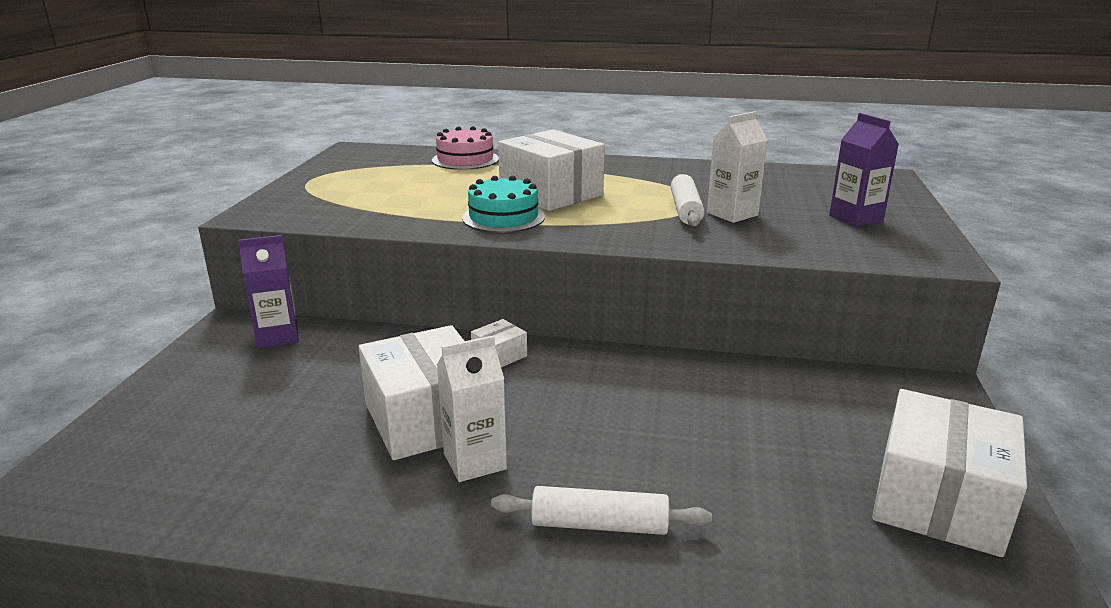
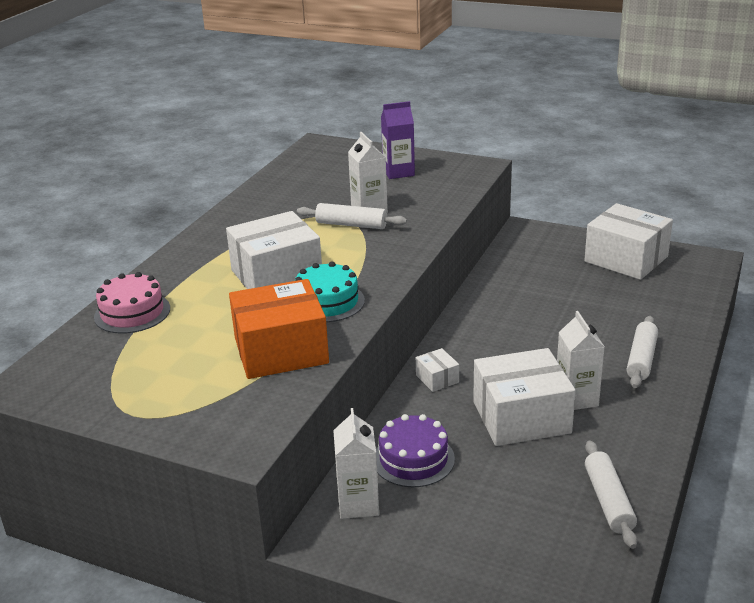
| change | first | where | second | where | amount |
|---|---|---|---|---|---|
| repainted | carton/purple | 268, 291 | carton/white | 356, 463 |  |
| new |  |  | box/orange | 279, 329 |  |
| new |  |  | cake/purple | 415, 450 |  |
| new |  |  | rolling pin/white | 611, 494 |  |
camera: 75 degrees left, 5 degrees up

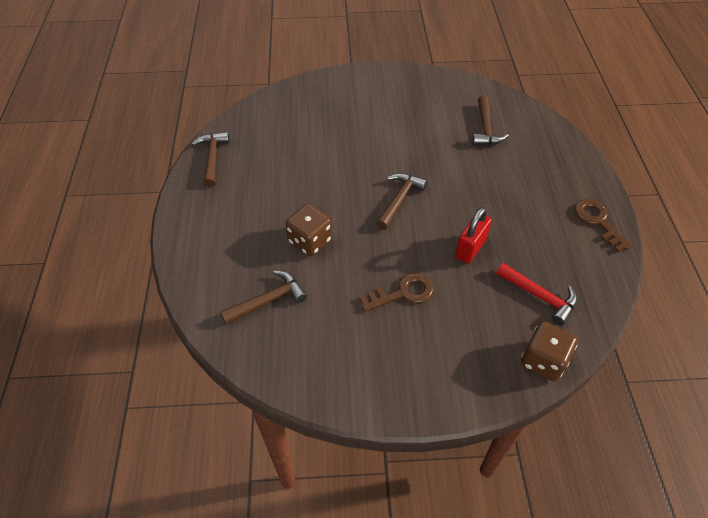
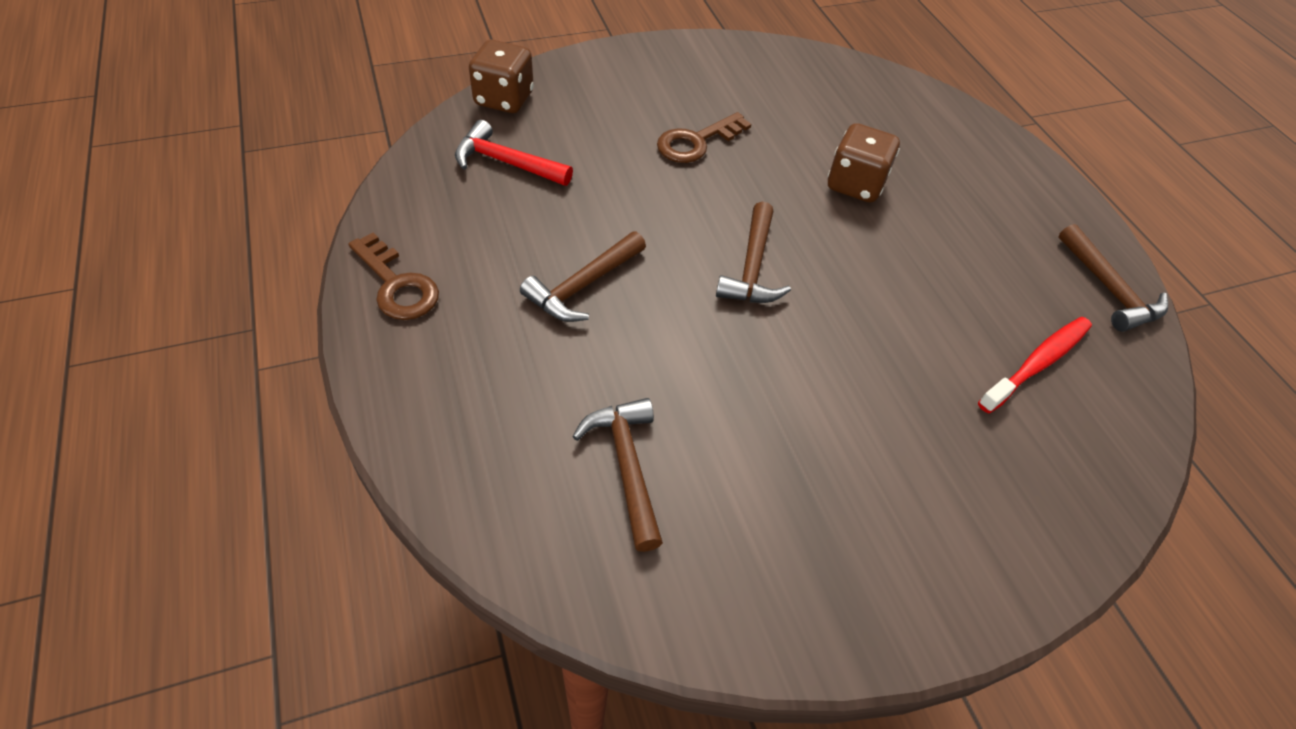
| change | first | where | second | where | amount |
|---|---|---|---|---|---|
| gone | padlock/red | 473, 235 |  |  |  |
| shifted | hammer/brown | 263, 297 |  | 583, 276 |  |
| new |  |  | toothbrush/red | 1035, 365 |  |
camera: 160 degrees right, 0 degrees up

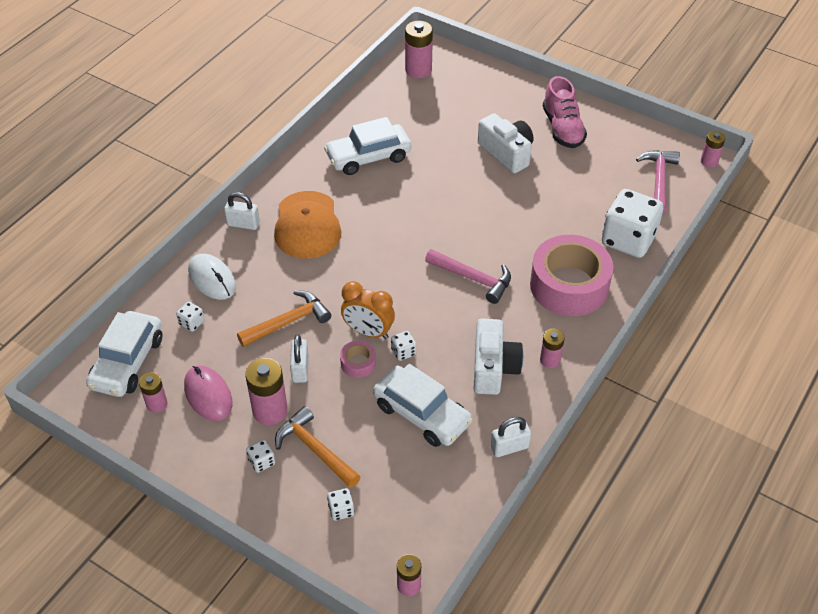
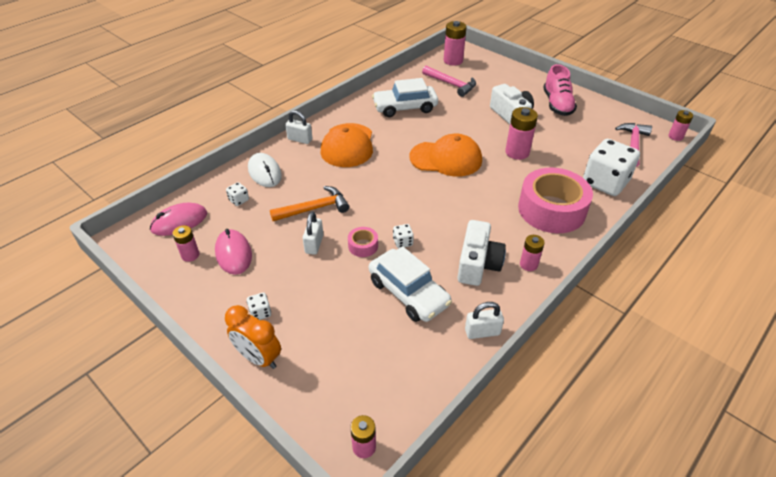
| change | first | where | second | where | amount |
|---|---|---|---|---|---|
| shifted | hammer/pink | 468, 276 |  | 449, 81 |  |
| shifted | clock/orange | 368, 310 |  | 253, 337 |  |
| swapped | car/white | 124, 354 | mouse/pink | 178, 219 |  |
| shifted | battery/pink | 266, 391 |  | 521, 133 |  |
| gone | hammer/orange | 318, 447 |  |  |  |
| gone | dice/white | 340, 504 |  |  |  |
| new |  |  | cap/orange | 445, 155 |  |
camera: 10 degrees right, 5 degrees down

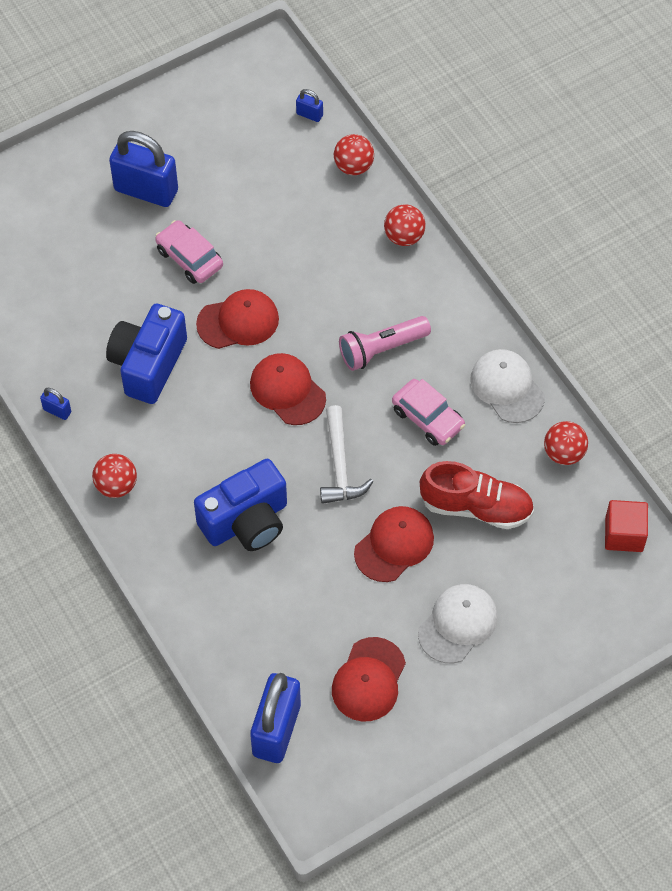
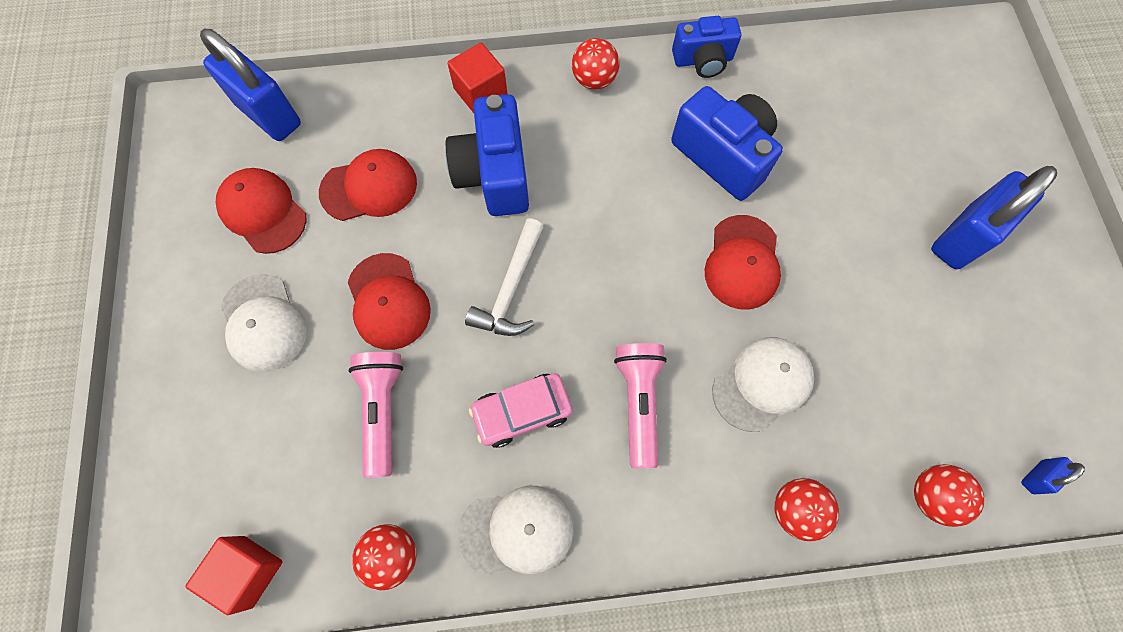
| change | first | where | second | where | amount |
|---|---|---|---|---|---|
| gone | car/pink | 189, 252 |  |  |  |
| shifted | cap/red | 288, 389 |  | 368, 185 |  |
| swapped | padlock/blue | 55, 404 | camera/blue | 706, 47 |  |
| rotated | hammer/white | 347, 454 |  | 504, 277 | 90 degrees counterclockwise |
| swapped | shoe/red | 477, 495 | flashlight/pink | 376, 415 |  |
| new |  |  | cube/red | 477, 78 |  |
| new |  |  | cap/white | 763, 384 |  |
camera: 115 degrees right, 10 degrees up

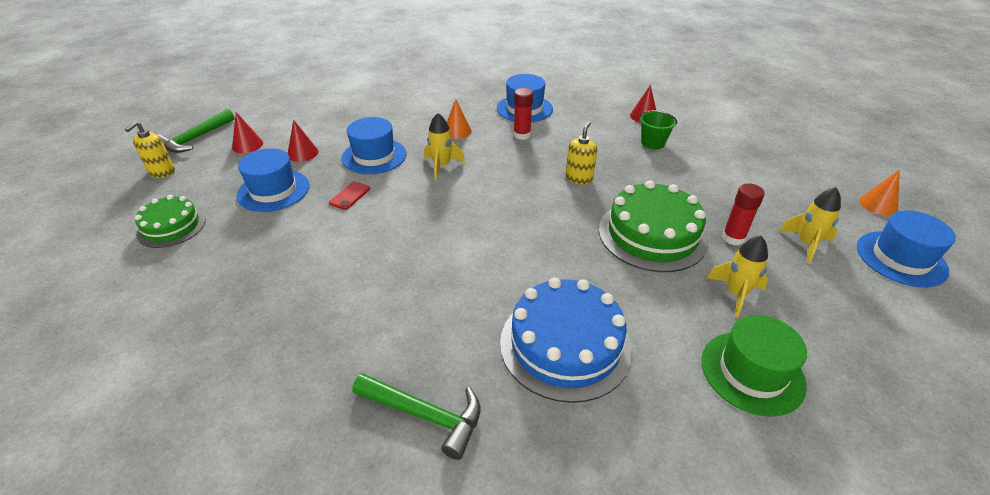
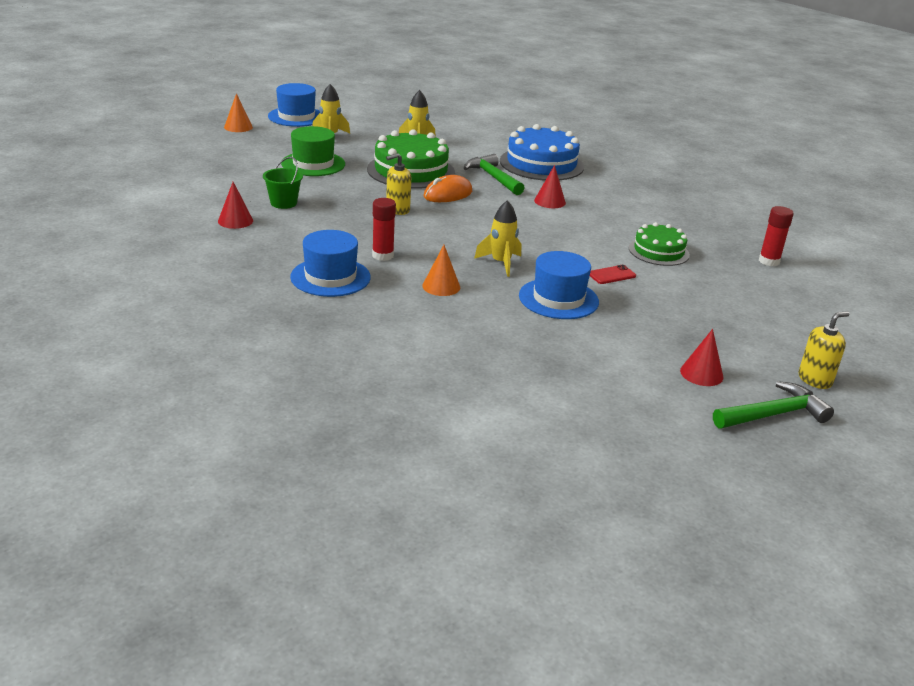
| change | first | where | second | where | amount |
|---|---|---|---|---|---|
| shifted | cone/red | 303, 141 |  | 550, 186 |  |
| gone | hat/blue | 273, 180 |  |  |  |
| shifted | glue stick/red | 743, 214 |  | 776, 236 |  |
| shifted | cake/green | 170, 221 |  | 659, 244 |  |
| shifted | hat/green | 754, 366 |  | 313, 151 |  |
| shifted | hammer/green | 417, 416 |  | 494, 174 |  |
| new |  |  | mouse/orange | 448, 188 |  |
camera: 145 degrees left, 10 degrees down

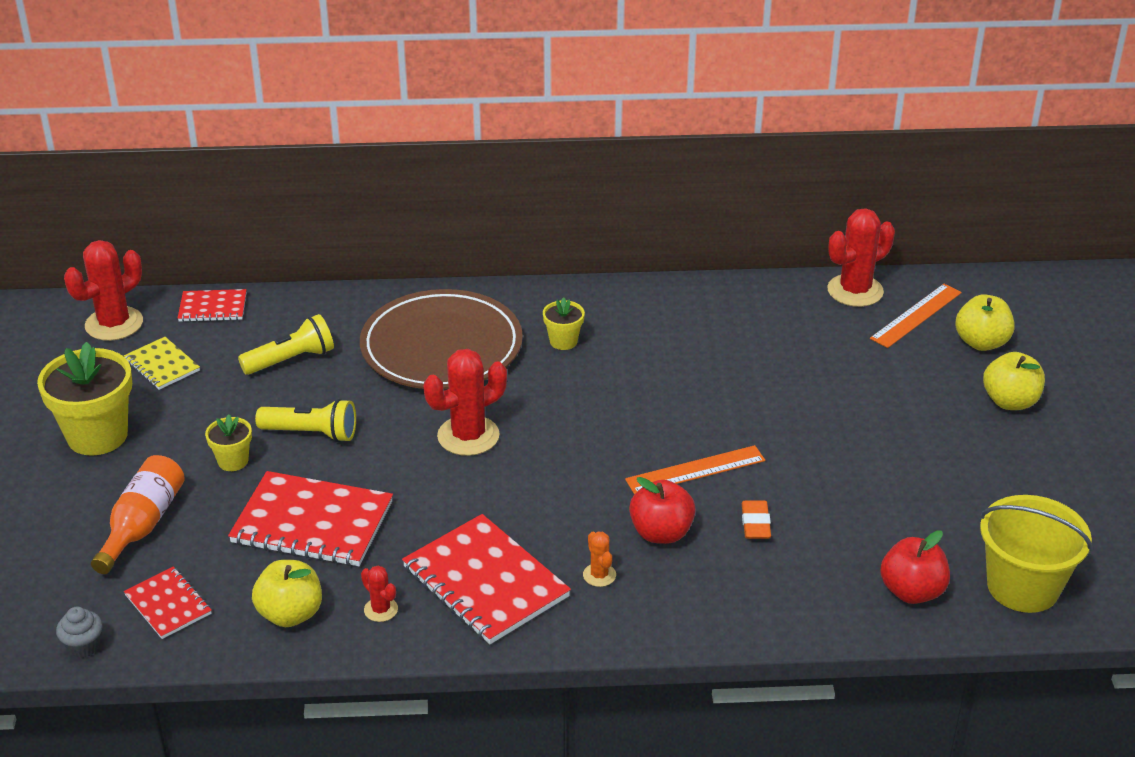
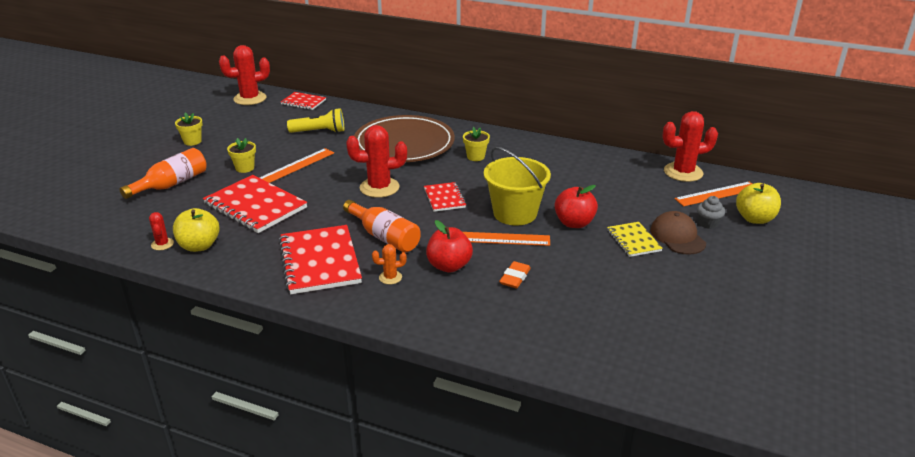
| change | first | where | second | where | amount |
|---|---|---|---|---|---|
| shifted | notebook/yellow | 162, 363 |  | 635, 239 |  |
| scaled | flower pot/yellow | 84, 399 |  | 189, 129 | x0.50 |
| gone | apple/yellow | 1014, 381 |  |  |  |
| swapped | flashlight/yellow | 305, 420 | ruler/orange | 296, 165 |  |
| shifted | bucket/yellow | 1036, 554 |  | 517, 186 |  |
| shifted | apple/red | 915, 567 |  | 576, 206 |  |
| rotated | cactus/orange | 599, 559 |  | 389, 264 | 75 degrees clockwise |
| shifted | cactus/red | 379, 593 |  | 161, 231 |  |
| shifted | notebook/red | 168, 602 |  | 445, 197 |  |
| shifted | cupcake/grey | 79, 632 |  | 711, 212 |  |
| new |  |  | bottle/orange | 382, 226 |  |
| new |  |  | cap/brown | 678, 233 |  |
camera: 25 degrees right, 5 degrees down

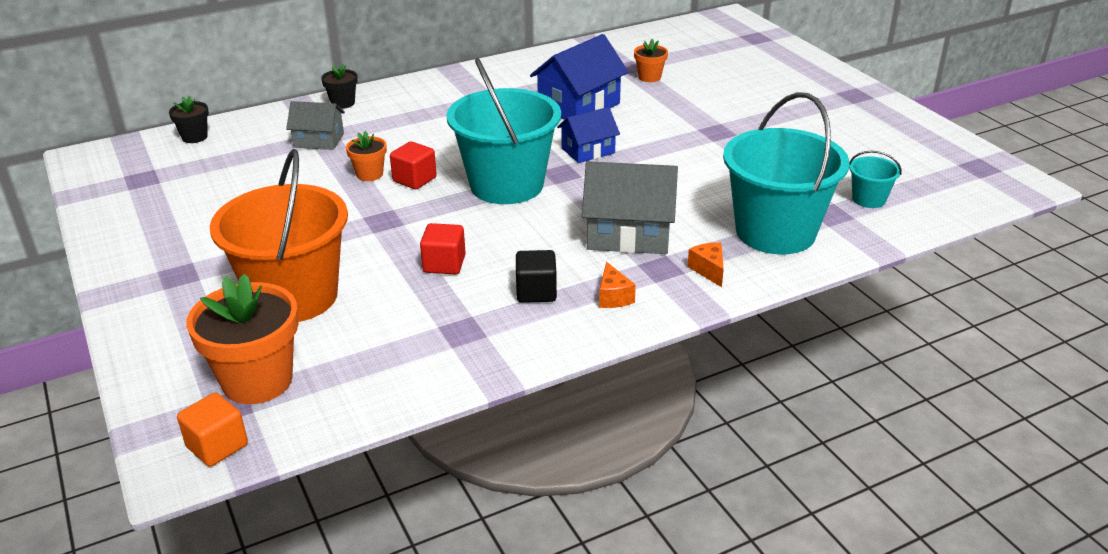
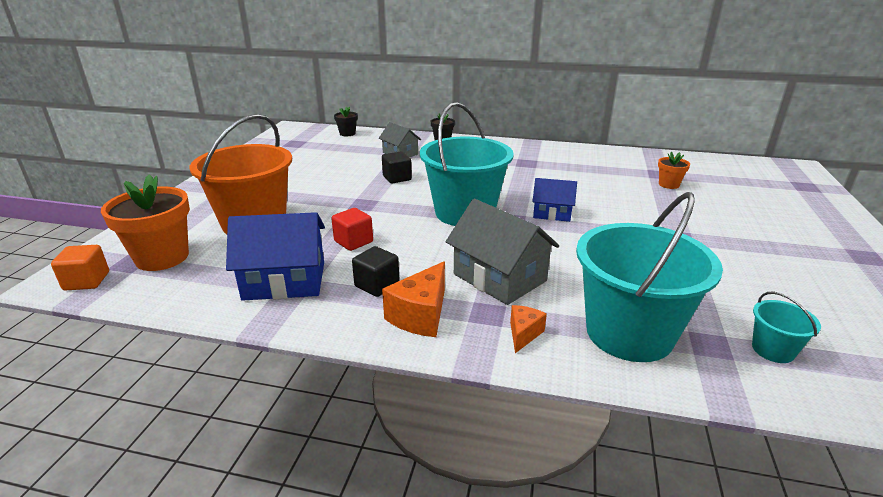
| change | first | where | second | where | amount |
|---|---|---|---|---|---|
| shifted | house/blue | 579, 77 |  | 275, 256 |  |
| swapped | flower pot/orange | 366, 156 | cube/black | 397, 167 |  |
| gone | cube/red | 413, 165 |  |  |  |
| scaled | cheese/orange | 617, 285 |  | 413, 299 | x1.73 |
camera: 40 degrees right, 5 degrees down

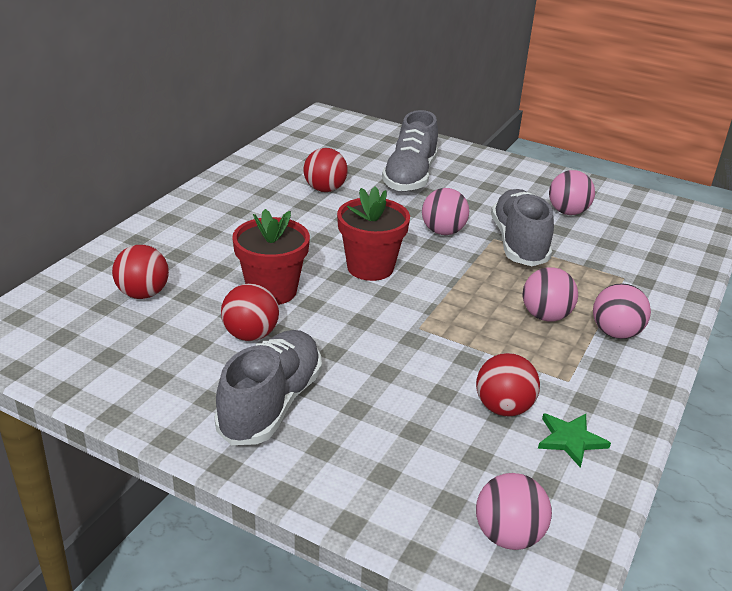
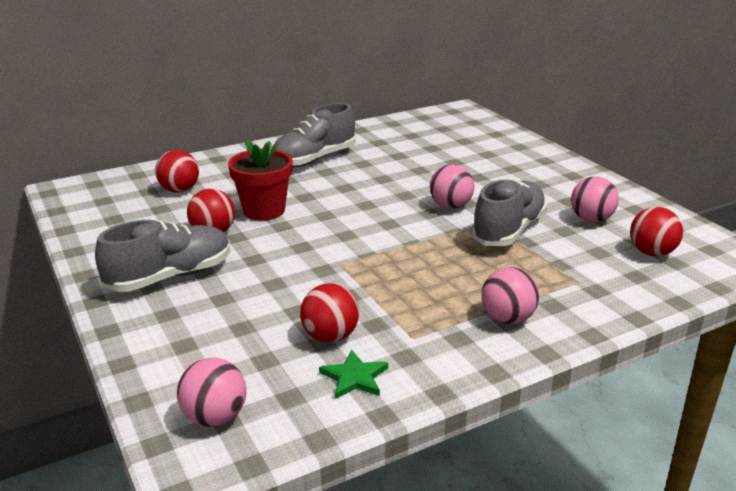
| change | first | where | second | where | amount |
|---|---|---|---|---|---|
| shifted | shoe/grey | 410, 150 |  | 313, 135 |  |
| shifted | ball/red | 325, 170 |  | 656, 231 |  |
| gone | flower pot/red | 373, 234 |  |  |  |
| gone | ball/pink | 550, 294 |  |  |  |
camera: 35 degrees right, 5 degrees down

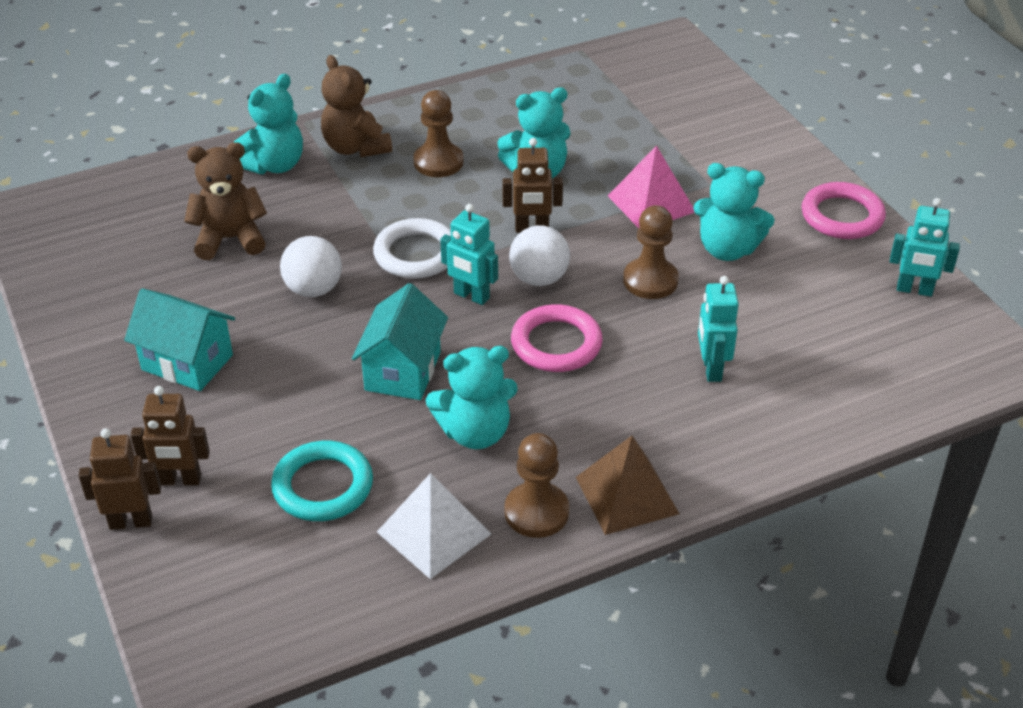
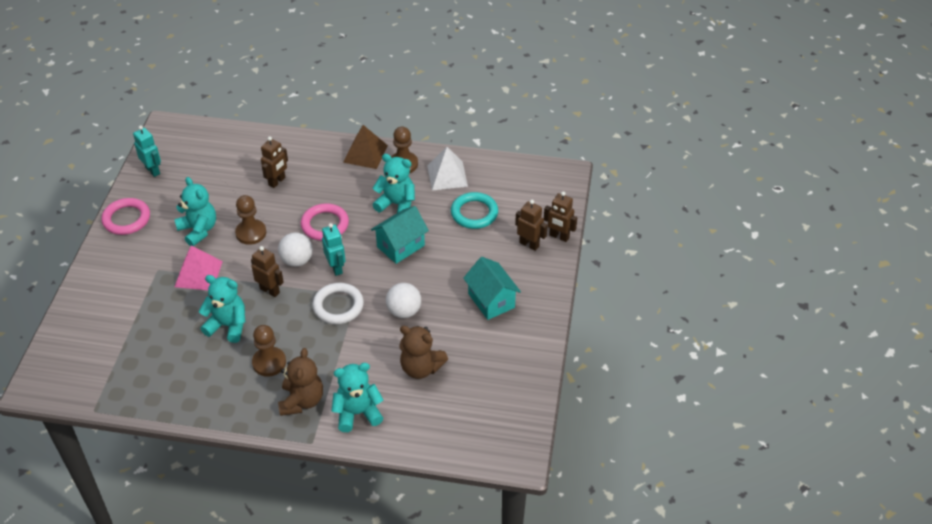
| change | first | where | second | where | amount |
|---|---|---|---|---|---|
| repainted | robot/turquoise | 718, 329 | robot/brown | 274, 162 |  |
camera: 145 degrees left, 5 degrees up

